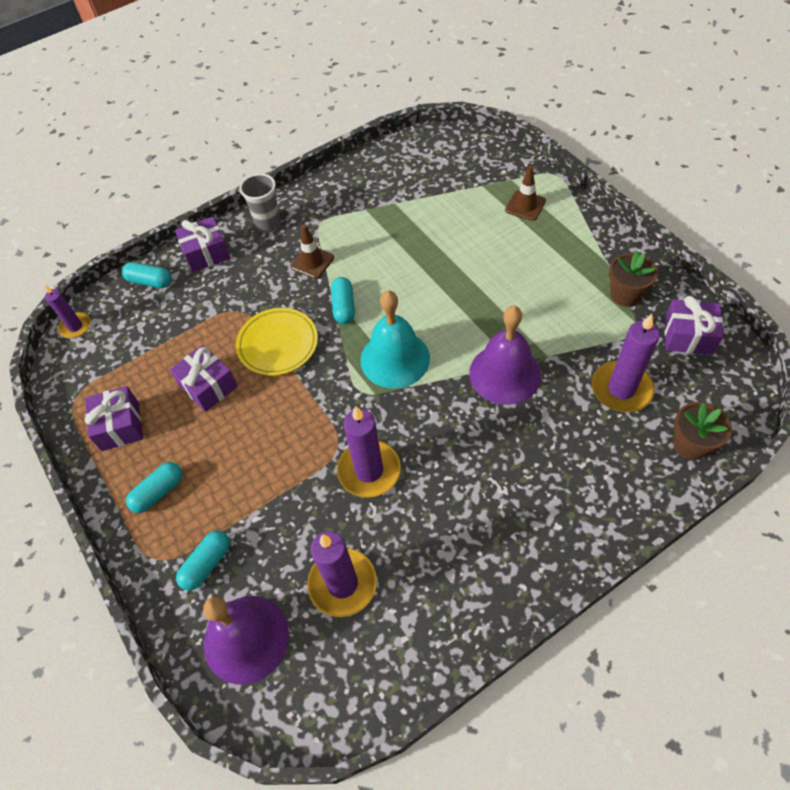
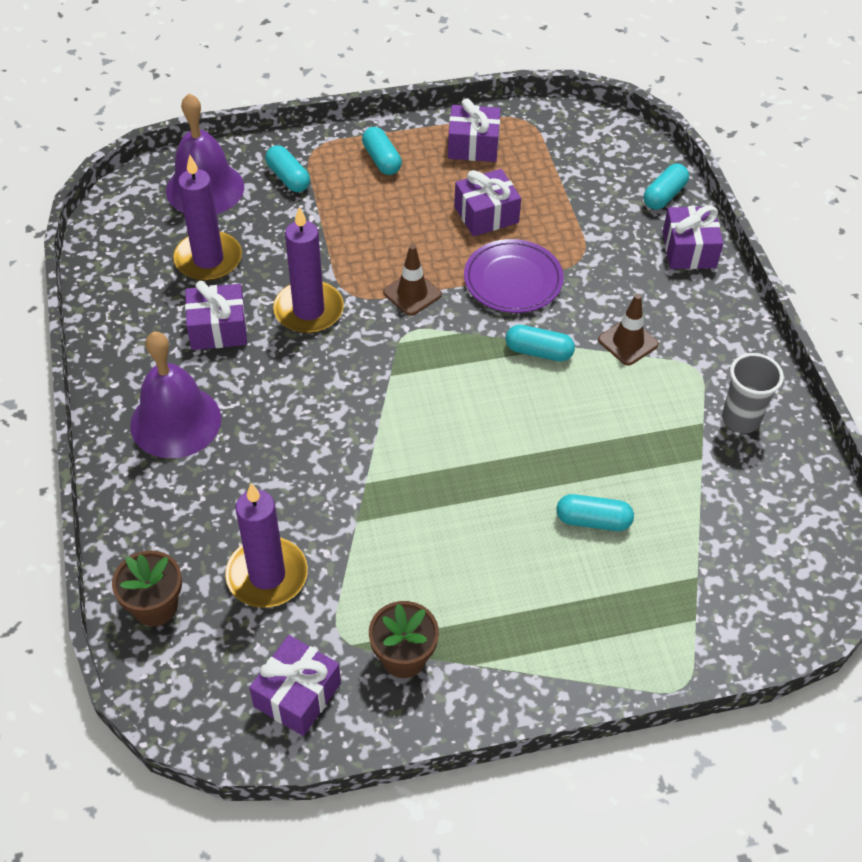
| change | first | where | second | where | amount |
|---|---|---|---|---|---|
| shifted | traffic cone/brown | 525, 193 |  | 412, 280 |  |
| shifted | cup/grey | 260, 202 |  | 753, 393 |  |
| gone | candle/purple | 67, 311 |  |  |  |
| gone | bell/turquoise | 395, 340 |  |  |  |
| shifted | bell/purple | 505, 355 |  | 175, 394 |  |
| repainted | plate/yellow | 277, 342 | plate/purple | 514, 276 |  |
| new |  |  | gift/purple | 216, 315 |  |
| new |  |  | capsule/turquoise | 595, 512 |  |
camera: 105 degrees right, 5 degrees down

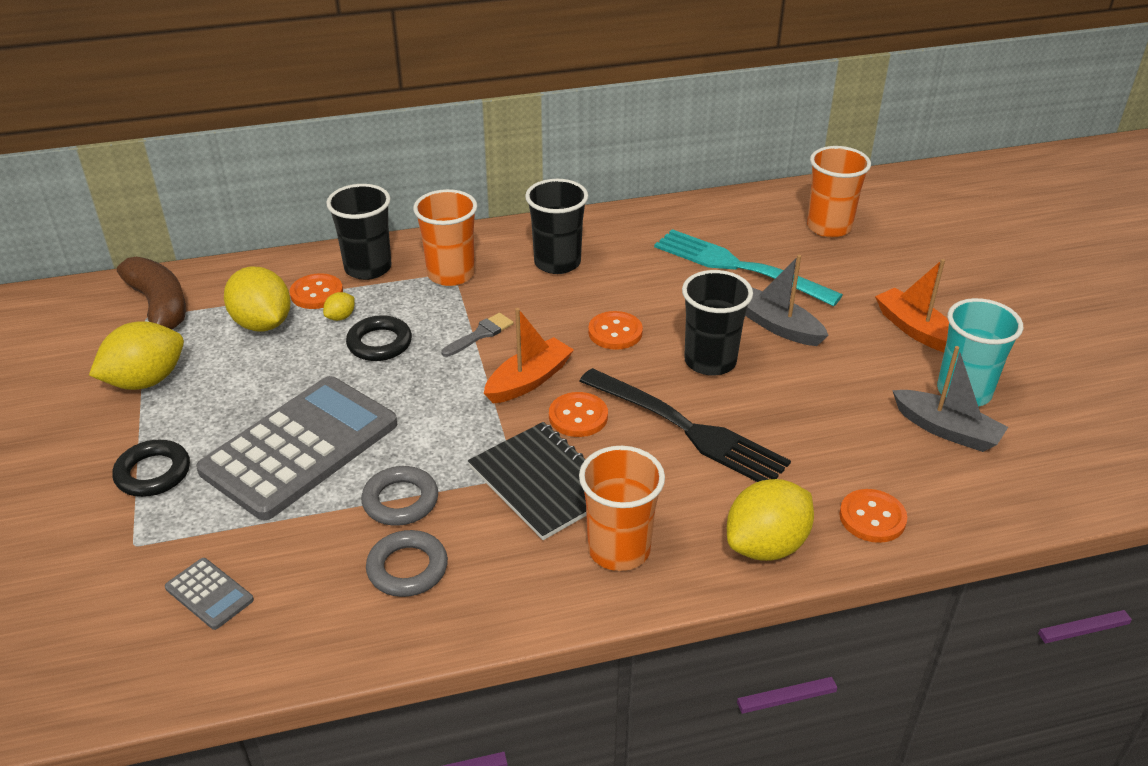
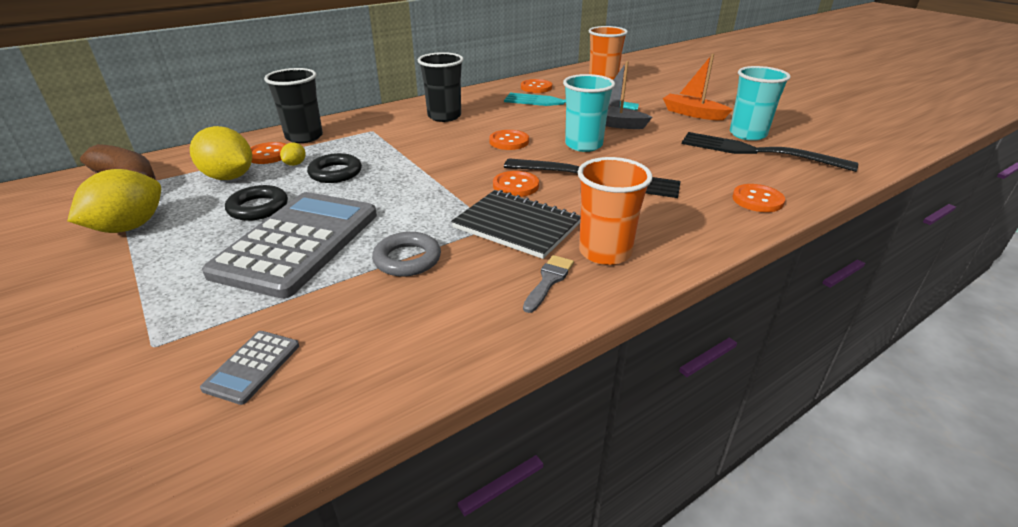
| change | first | where | second | where | amount |
|---|---|---|---|---|---|
| gone | cup/orange | 445, 237 |  |  |  |
| repainted | cup/black | 717, 323 | cup/turquoise | 589, 113 |  |
| gone | boat/orange | 529, 356 |  |  |  |
| shifted | brush/grey | 477, 335 |  | 548, 284 |  |
| swapped | boat/grey | 950, 399 | fork/black | 770, 152 |  |
| shifted | ring/black | 151, 468 |  | 256, 203 |  |
| gone | lemon/yellow | 770, 520 |  |  |  |
| gone | ring/grey | 407, 563 |  |  |  |
| rotated | calculator/grey | 209, 594 |  | 249, 368 | 90 degrees clockwise |
| new |  |  | button/orange | 536, 86 |  |
camera: 20 degrees left, 5 degrees down

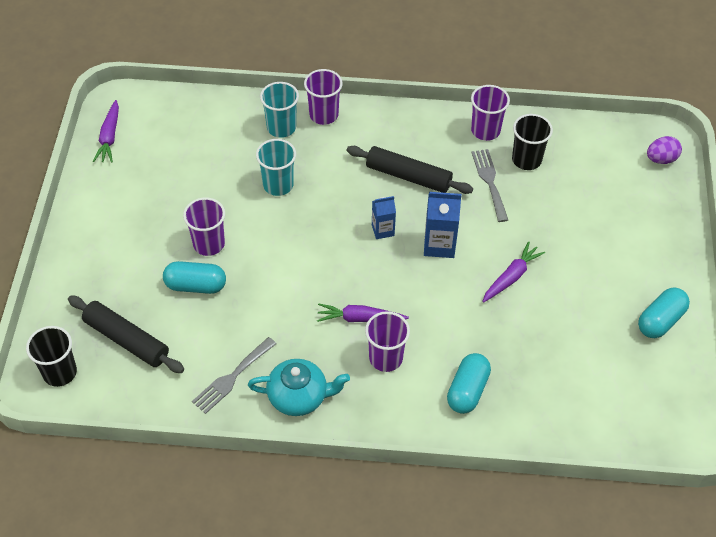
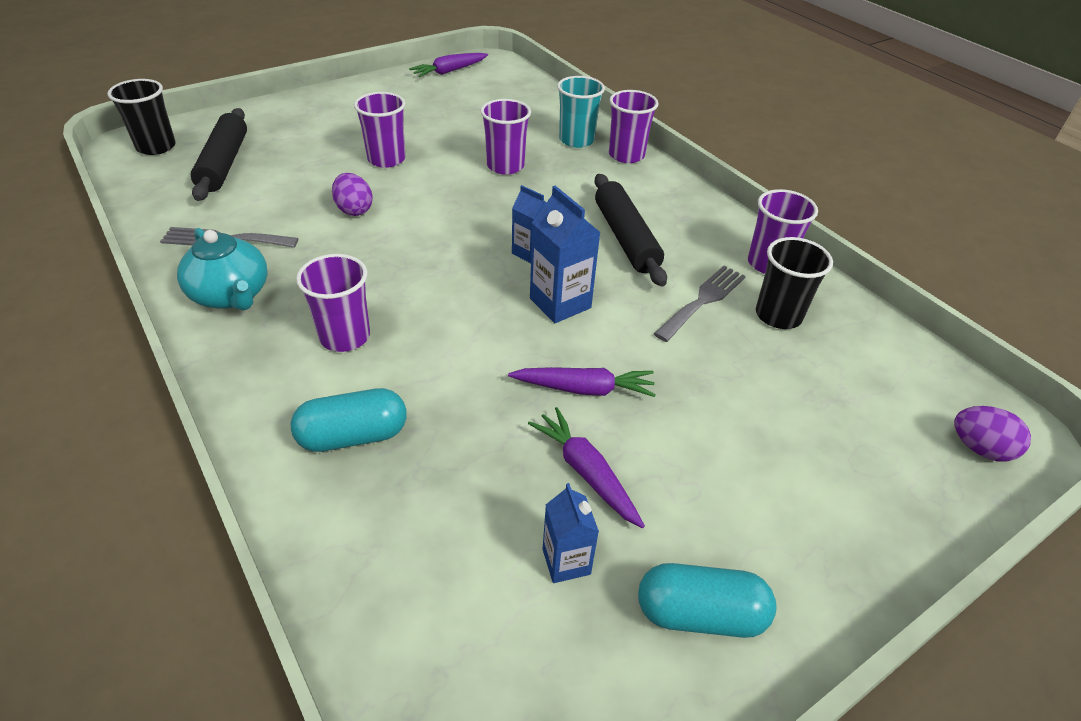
| change | first | where | second | where | amount |
|---|---|---|---|---|---|
| repainted | cup/turquoise | 276, 167 | cup/purple | 505, 137 |  |
| gone | capsule/turquoise | 194, 277 |  |  |  |
| shifted | carrot/purple | 363, 312 |  | 586, 467 |  |
| new |  |  | egg/purple | 352, 194 |  |
| new |  |  | carton/blue | 571, 533 |  |
camera: 50 degrees right, 10 degrees down

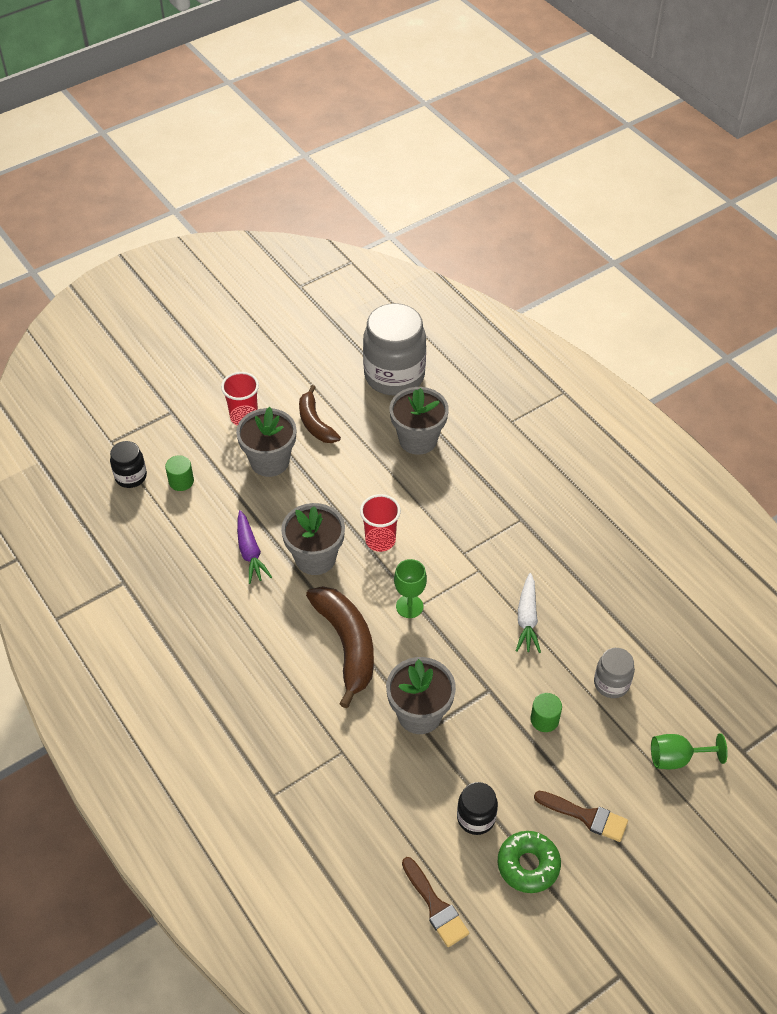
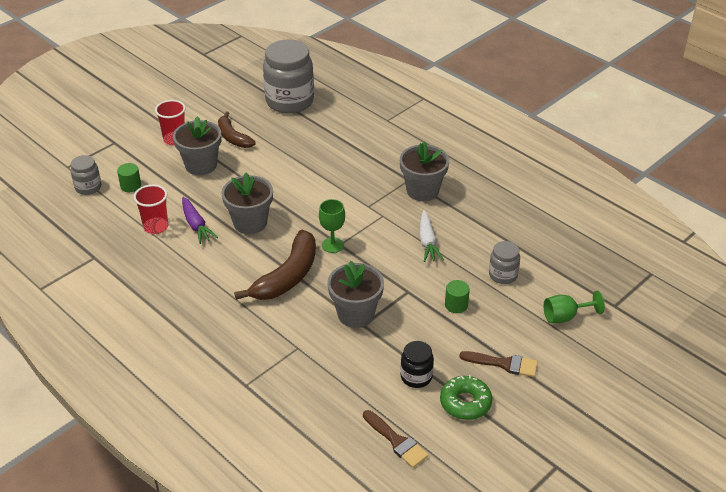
| change | first | where | second | where | amount |
|---|---|---|---|---|---|
| shifted | flower pot/grey | 419, 421 |  | 424, 171 |  |
| repainted | jar/black | 128, 464 | jar/grey | 86, 175 |  |
| shifted | cup/red | 380, 523 |  | 151, 209 |  |
| rotated | banana/brown | 340, 647 |  | 275, 265 | 60 degrees clockwise |
camera: 10 degrees left, 10 degrees down

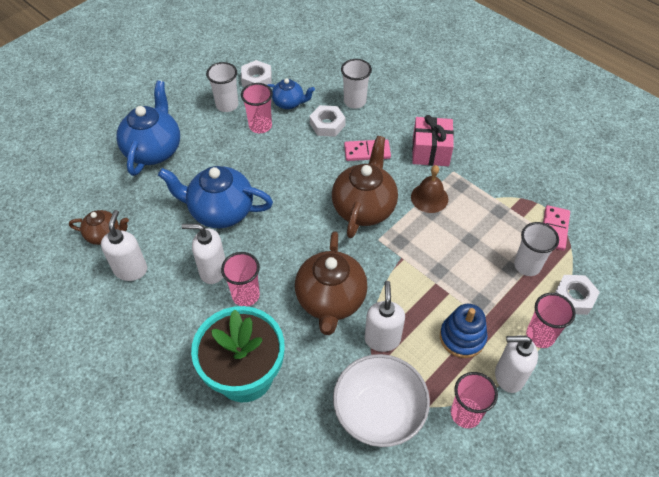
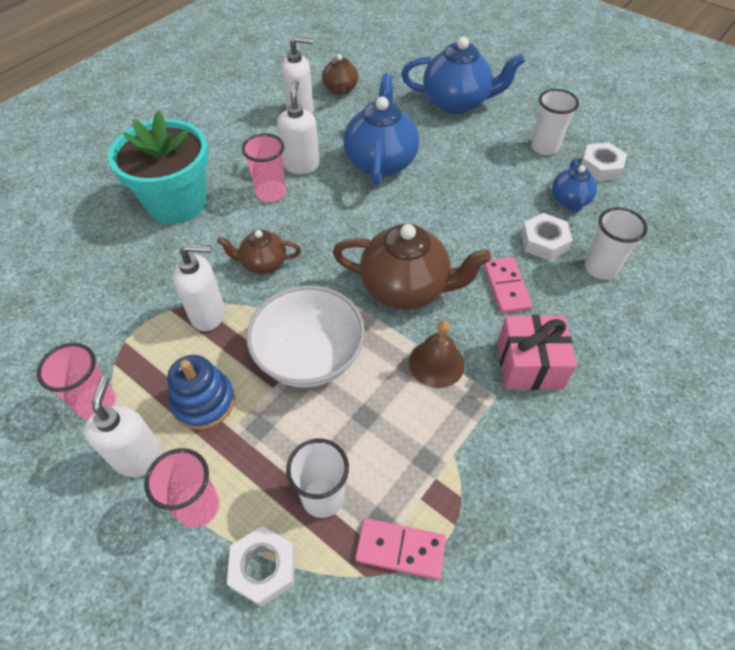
| change | first | where | second | where | amount |
|---|---|---|---|---|---|
| gone | cup/pink | 257, 108 |  |  |  |
| scaled | teapot/brown | 331, 283 |  | 259, 252 | x0.55 |
| shifted | bowl/white | 381, 400 |  | 305, 336 |  |
camera: 85 degrees right, 0 degrees up

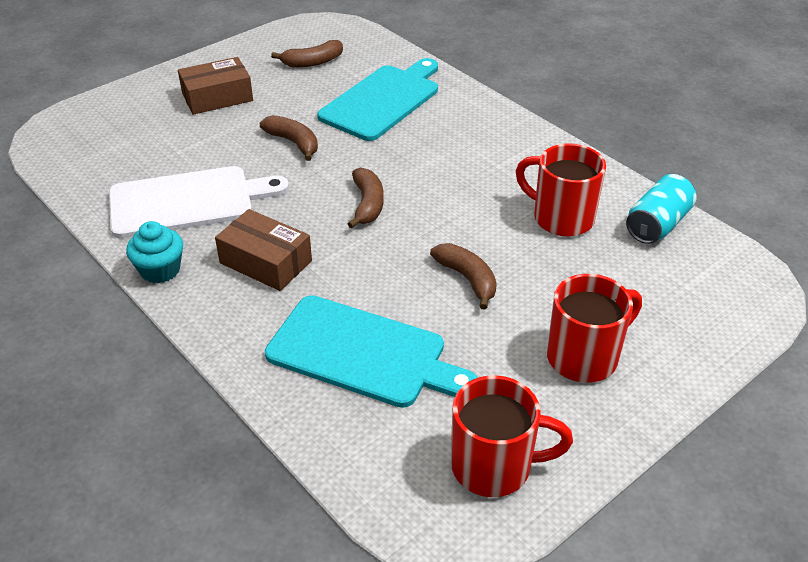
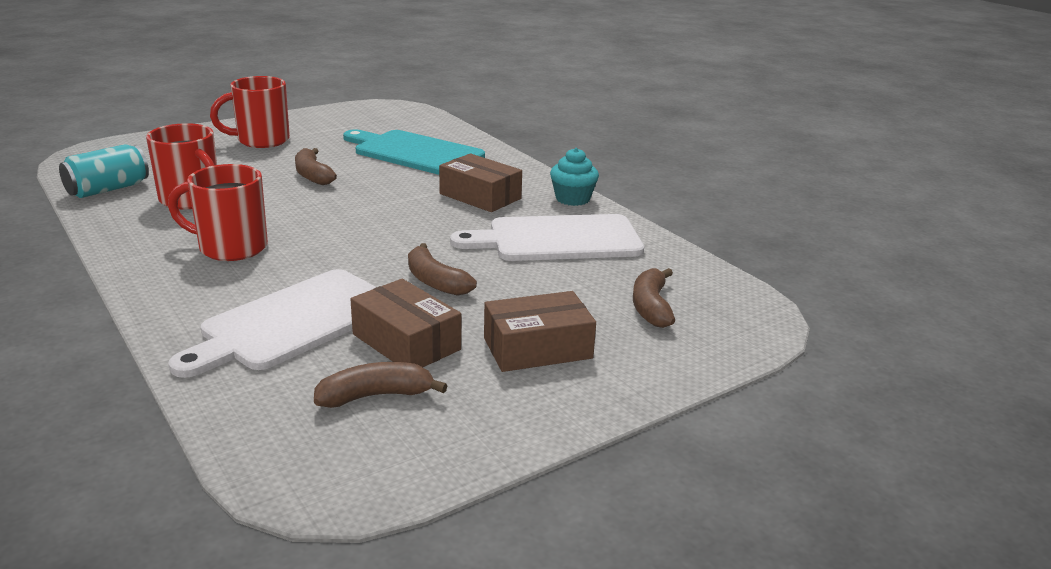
| change | first | where | second | where | amount |
|---|---|---|---|---|---|
| repainted | cutting board/turquoise | 377, 99 | cutting board/white | 272, 323 |  |
| shifted | banana/brown | 366, 198 |  | 654, 298 |  |
| shifted | mug/red | 512, 436 |  | 218, 212 |  |
| new |  |  | box/brown | 405, 323 |  |
camera: 175 degrees left, 15 degrees down

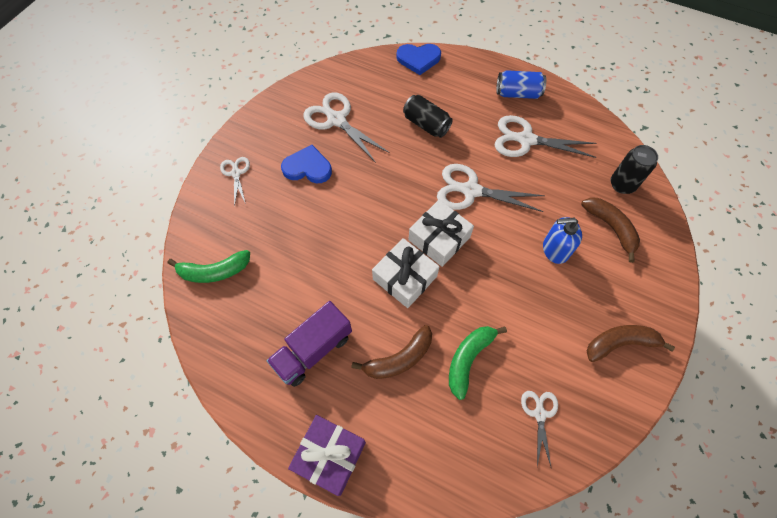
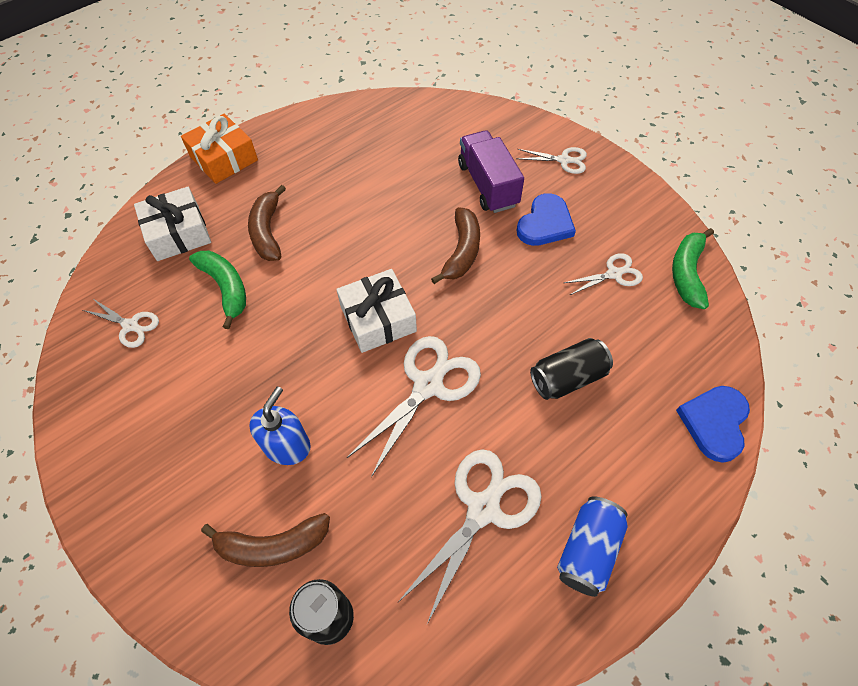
| change | first | where | second | where | amount |
|---|---|---|---|---|---|
| scaled | scissors/white | 347, 127 |  | 603, 274 | x0.56 |
| shifted | gift/white | 405, 273 |  | 172, 224 |  |
| shifted | banana/green | 209, 266 |  | 693, 268 |  |
| shifted | truck/purple | 309, 344 |  | 491, 171 |  |
| shifted | banana/brown | 631, 343 |  | 455, 245 |  |
| repainted | gift/purple | 327, 455 | gift/orange | 219, 149 |  |
camera: 115 degrees right, 5 degrees down

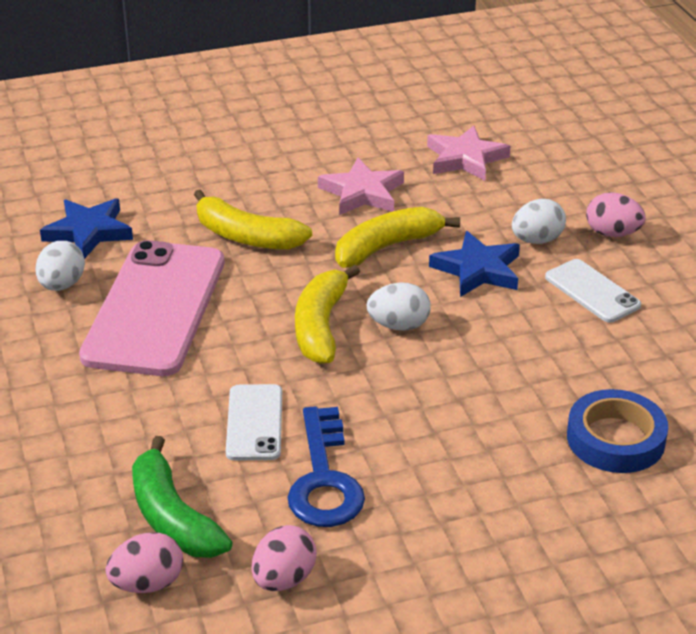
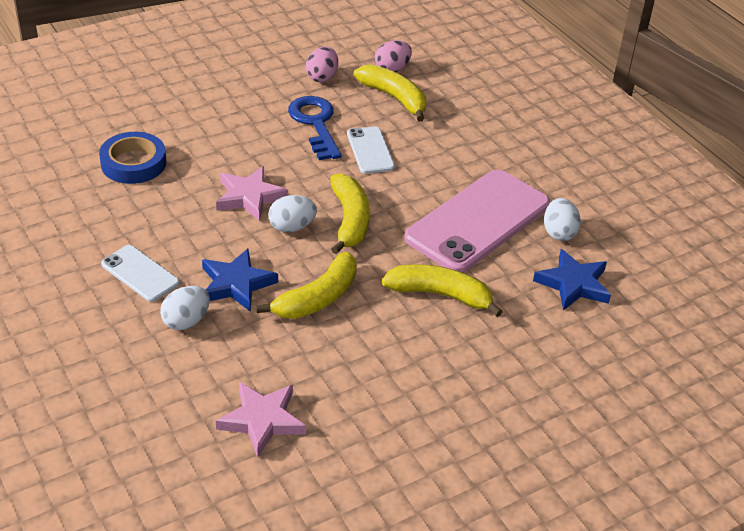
| change | first | where | second | where | amount |
|---|---|---|---|---|---|
| shifted | star/pink | 361, 186 |  | 252, 193 |  |
| gone | egg/pink | 616, 214 |  |  |  |
| rotated | phone/pink | 152, 308 |  | 477, 221 | 45 degrees clockwise |
| repainted | banana/green | 182, 497 | banana/yellow | 390, 93 |  |
camera: 165 degrees right, 5 degrees up

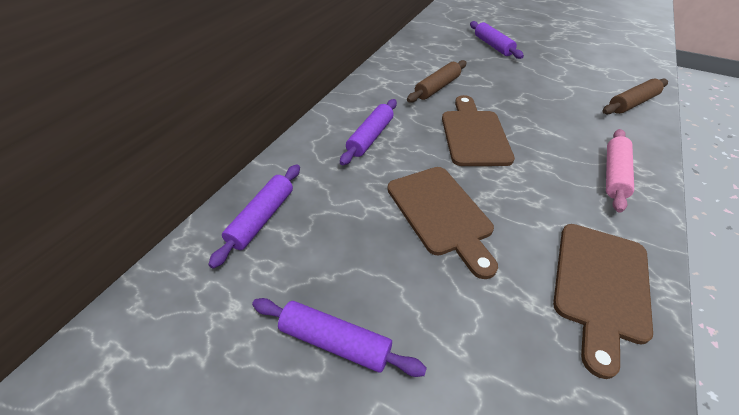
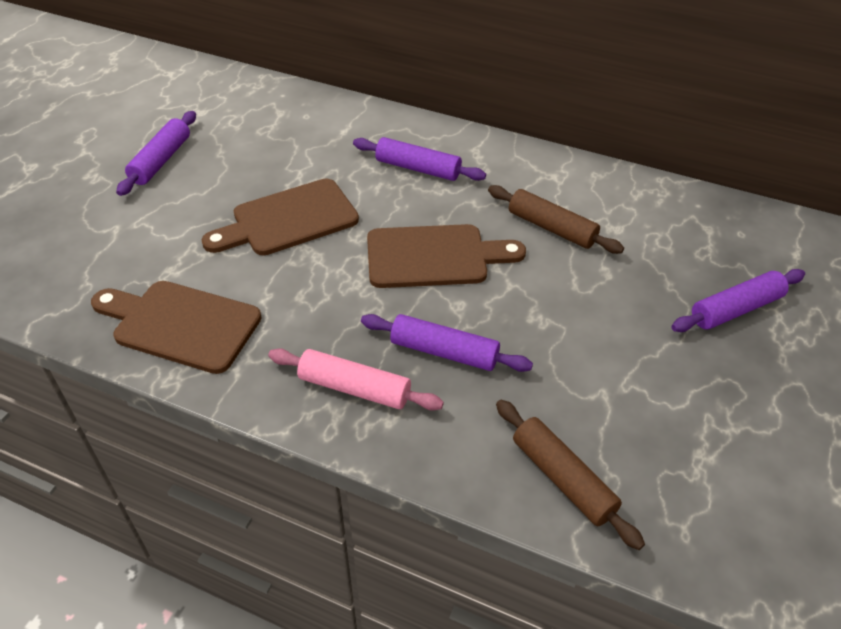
| change | first | where | second | where | amount |
|---|---|---|---|---|---|
| shifted | rolling pin/purple | 254, 216 |  | 447, 343 |  |
camera: 85 degrees right, 0 degrees up

